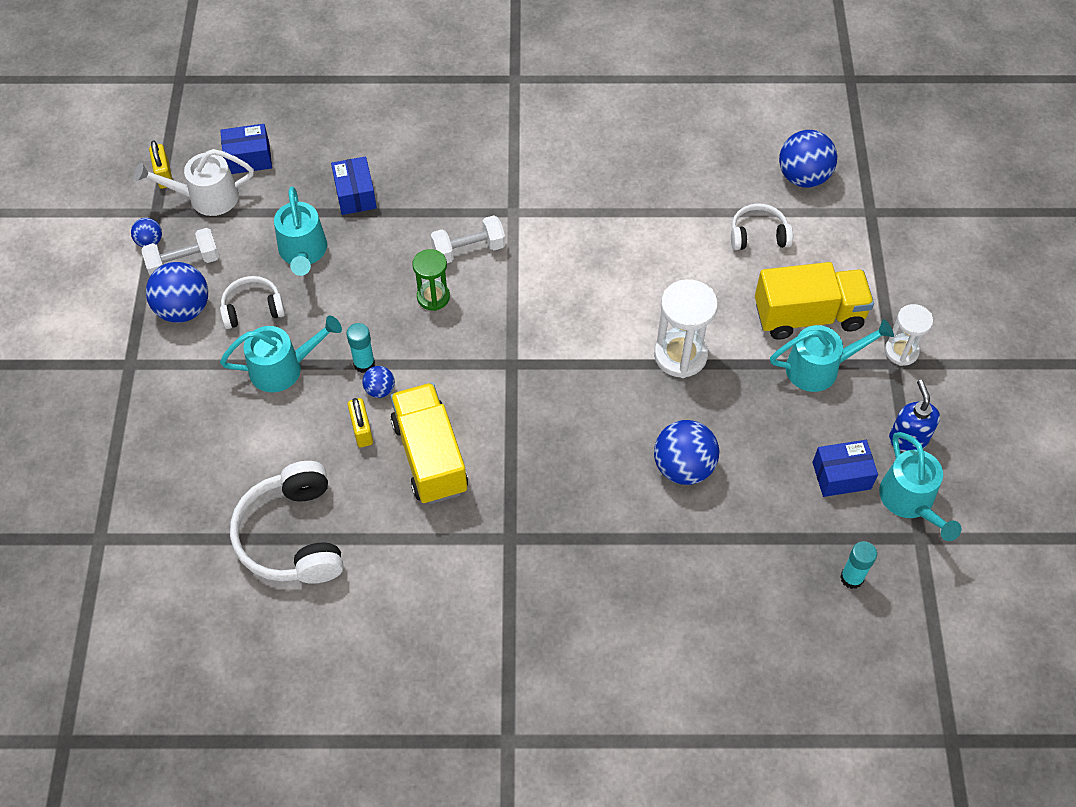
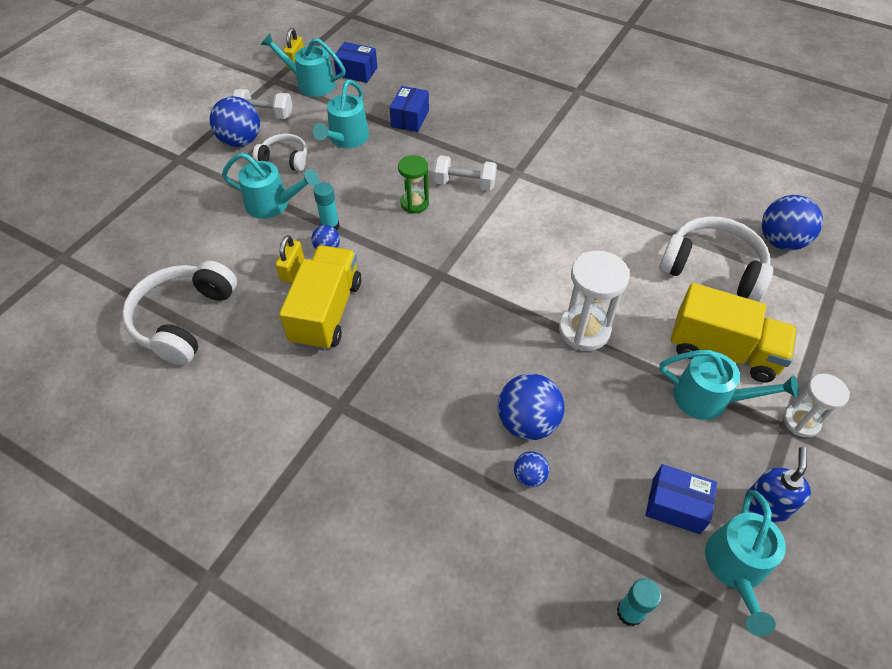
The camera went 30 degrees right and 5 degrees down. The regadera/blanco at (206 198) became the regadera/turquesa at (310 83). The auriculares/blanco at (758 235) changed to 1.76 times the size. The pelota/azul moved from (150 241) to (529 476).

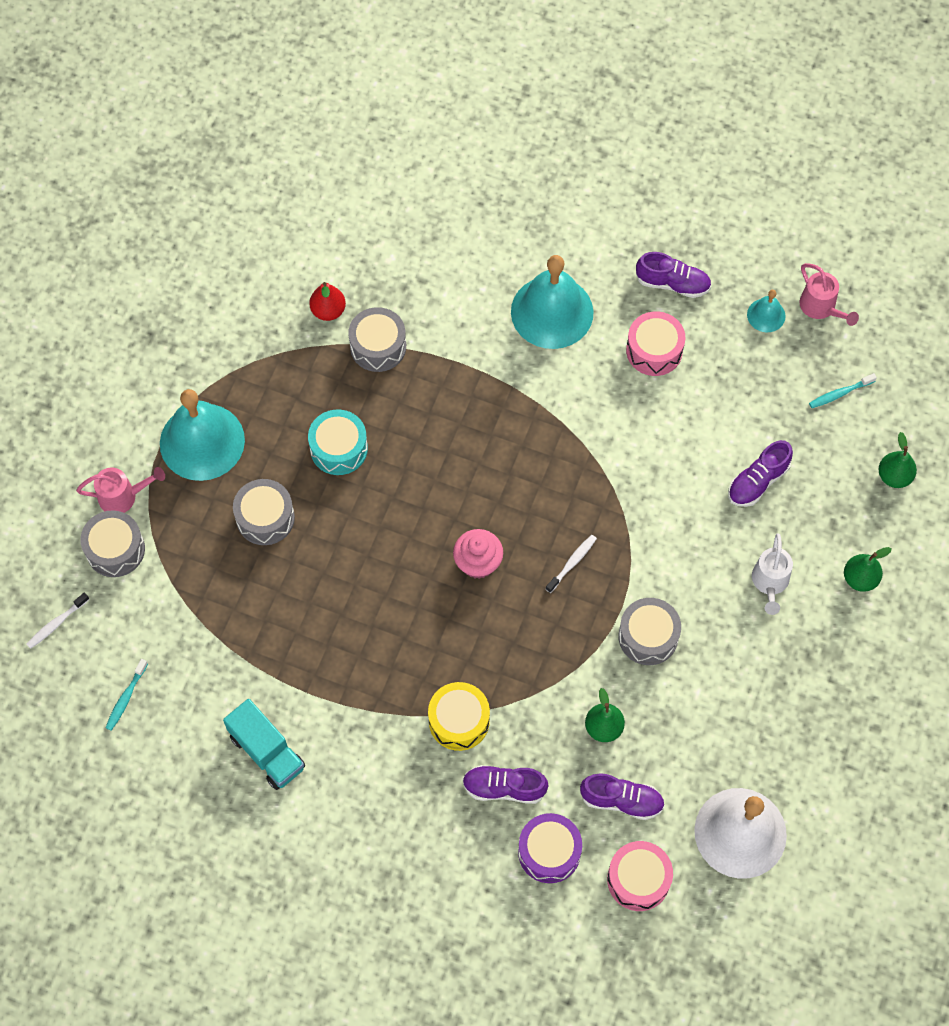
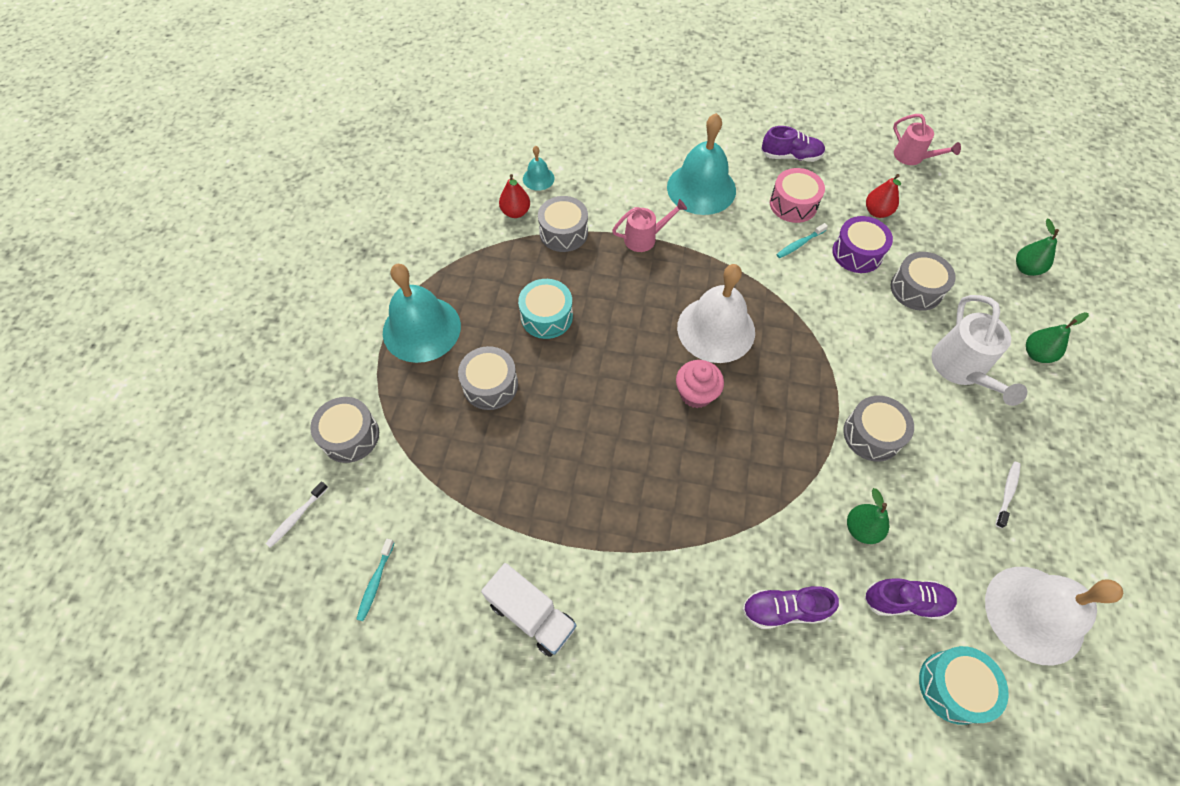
The camera went 10 degrees left and 5 degrees down. The campana/turquesa moved from (766 315) to (538 178). The cepillo de dientes/turquesa moved from (840 393) to (799 244). The zapato/morado at (757 481) was replaced by the tambor/gris at (916 289). The regadera/rosa moved from (123 496) to (645 238). The regadera/blanco at (770 583) changed to 1.53 times the size. The cepillo de dientes/blanco moved from (572 563) to (1007 493). The tambor/amarillo at (459 721) disappeared. The camión/turquesa at (267 752) became the camión/blanco at (531 615). The tambor/morado moved from (549 852) to (857 253). The tambor/rosa at (638 879) became the tambor/turquesa at (953 687). The pera/rojo at (877 212) appeared. The campana/blanco at (716 329) appeared.

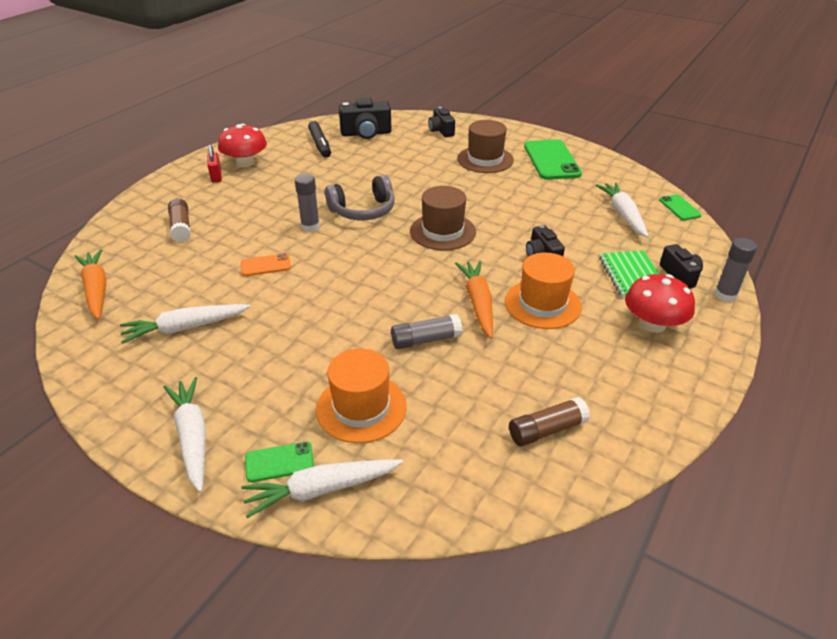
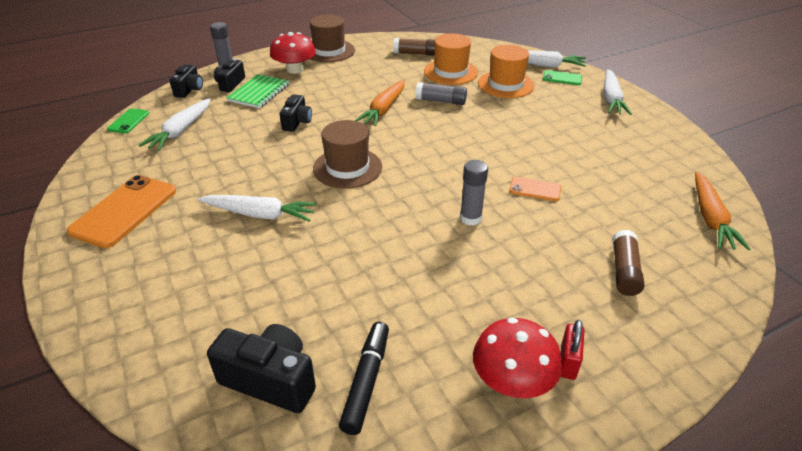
The camera went 150 degrees left and 0 degrees up. The cámara/negro moved from (441 131) to (189 90). The sombrero/marrón moved from (485 159) to (329 51). The móvil/verde at (551 160) became the móvil/naranja at (124 211). The auriculares/gris at (363 210) disappeared. The sombrero/naranja moved from (542 304) to (451 72). The zanahoria/blanco moved from (185 328) to (260 214).

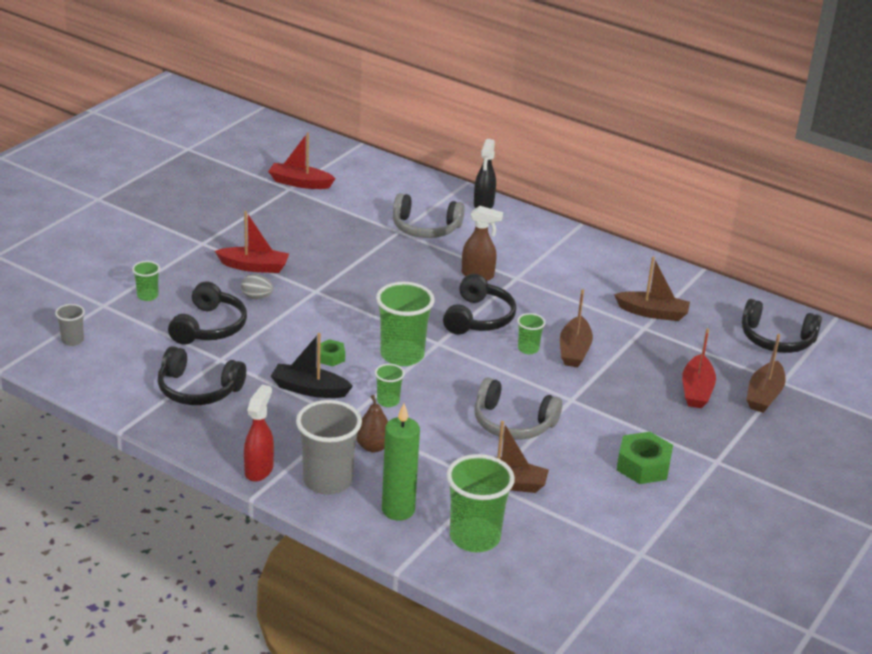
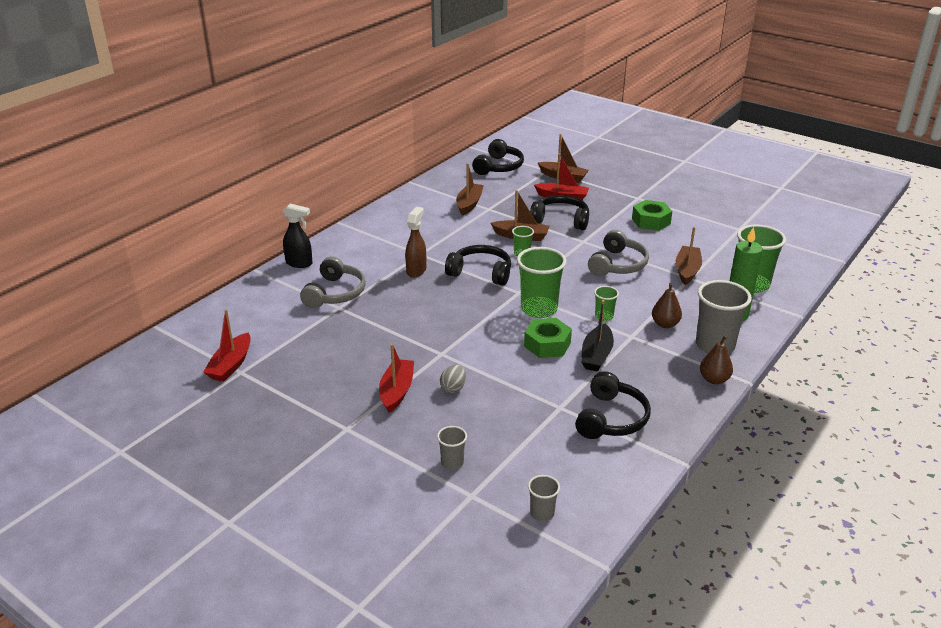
The camera went 85 degrees left and 0 degrees up. The vaso/verde at (147 296) became the vaso/gris at (452 462). The auriculares/negro moved from (209 327) to (561 220). The tuerca/verde at (330 357) changed to 1.76 times the size. The pulverizador/rojo at (259 470) was replaced by the pera/marrón at (714 379).

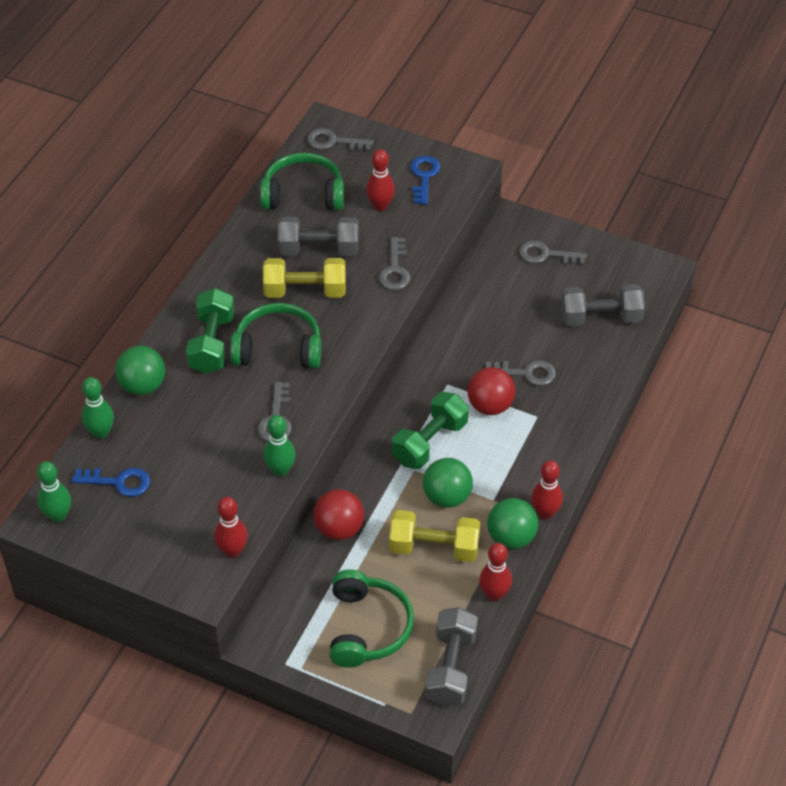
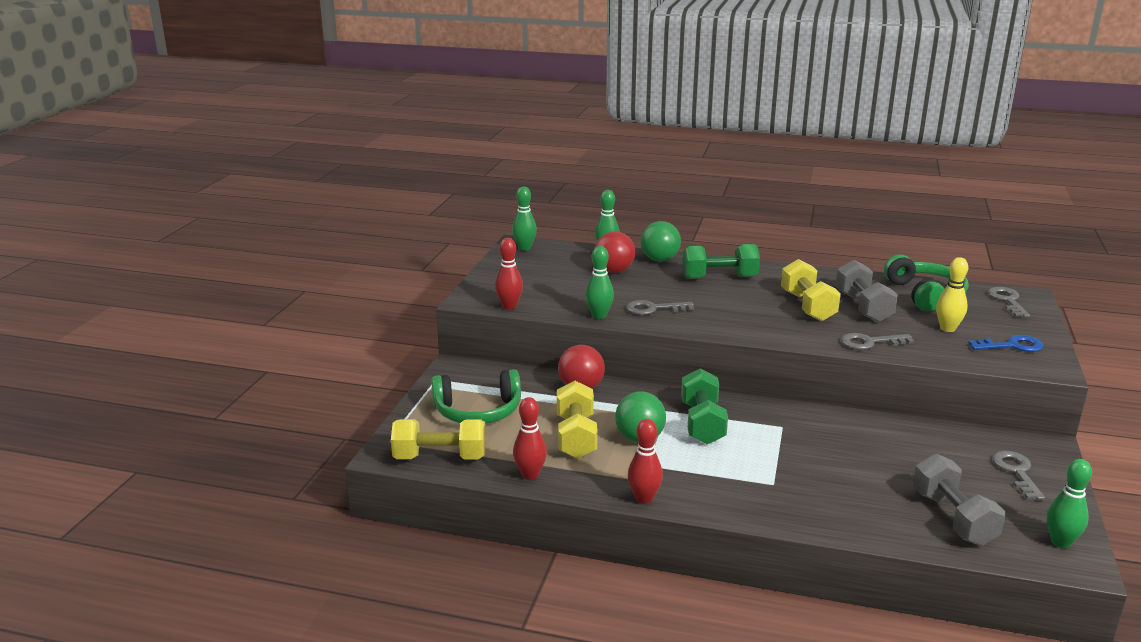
The camera went 80 degrees right and 25 degrees down. The bolo/rojo at (380 206) became the bolo/amarillo at (947 328). The auriculares/verde at (278 348) disappeared. The llave/gris at (526 373) disappeared. The pelota/rojo moved from (490 406) to (614 271). The mancuerna/verde at (430 442) turned 60 degrees clockwise. The llave/azul at (118 482) disappeared. The pelota/verde at (511 537) disappeared. The mancuerna/gris at (450 667) became the mancuerna/amarillo at (440 457). The bolo/verde at (1060 542) appeared.

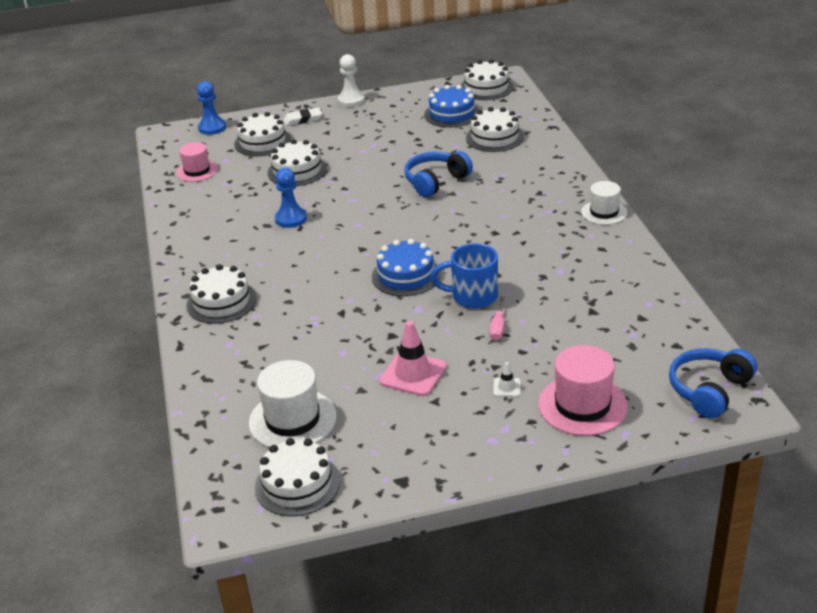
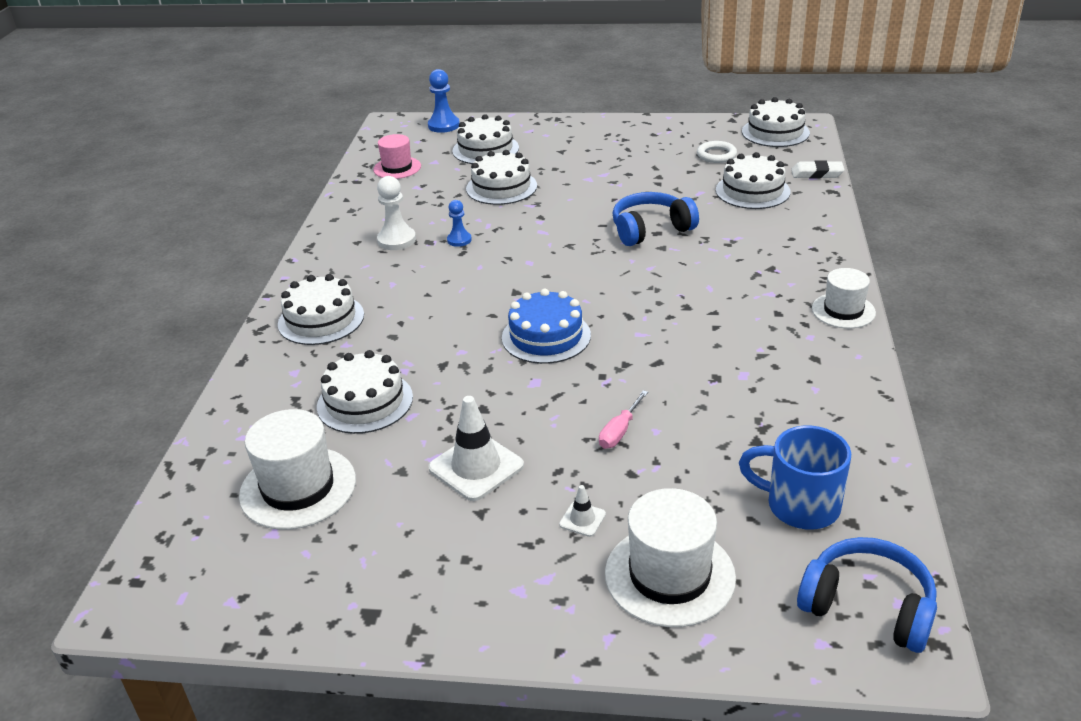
The camera went 20 degrees right and 0 degrees up. The peón/blanco moved from (351 100) to (396 240). The tarta/azul at (452 114) was replaced by the anillo/blanco at (716 155). The goma de borrar/blanco moved from (303 119) to (817 173). The peón/azul at (291 219) changed to 0.63 times the size. The taza/azul moved from (472 296) to (800 505). The cono de tráfico/rosa at (413 374) became the cono de tráfico/blanco at (476 467). The sombrero/rosa at (582 405) became the sombrero/blanco at (669 575). The auriculares/azul at (709 390) turned 60 degrees clockwise. The tarta/blanco moved from (297 484) to (365 402).

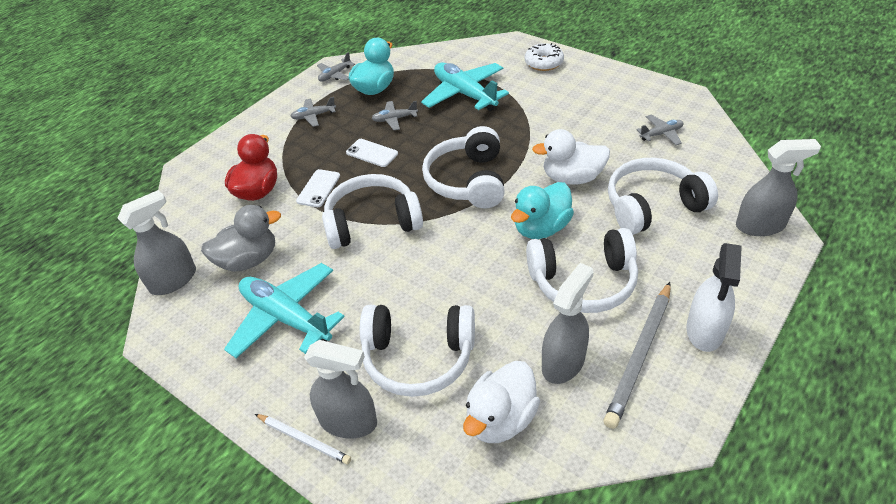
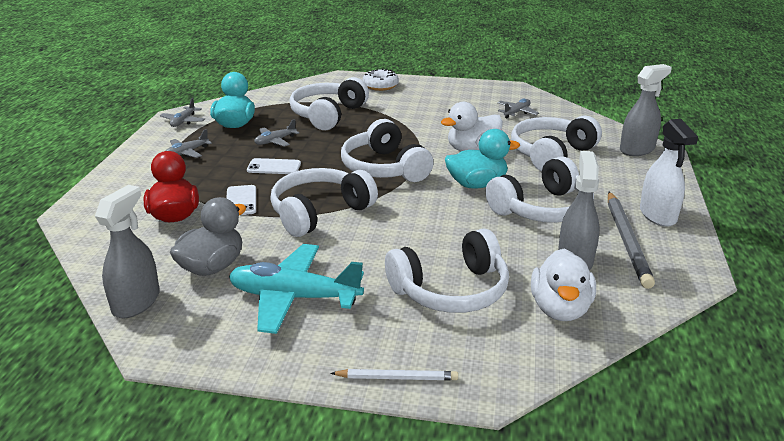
The camera went 30 degrees left and 15 degrees down. The avión/turquesa at (465 94) was replaced by the auriculares/blanco at (328 115). The pato/turquesa at (541 228) turned 120 degrees counterclockwise. The pulverizador/gris at (348 421) disappeared.

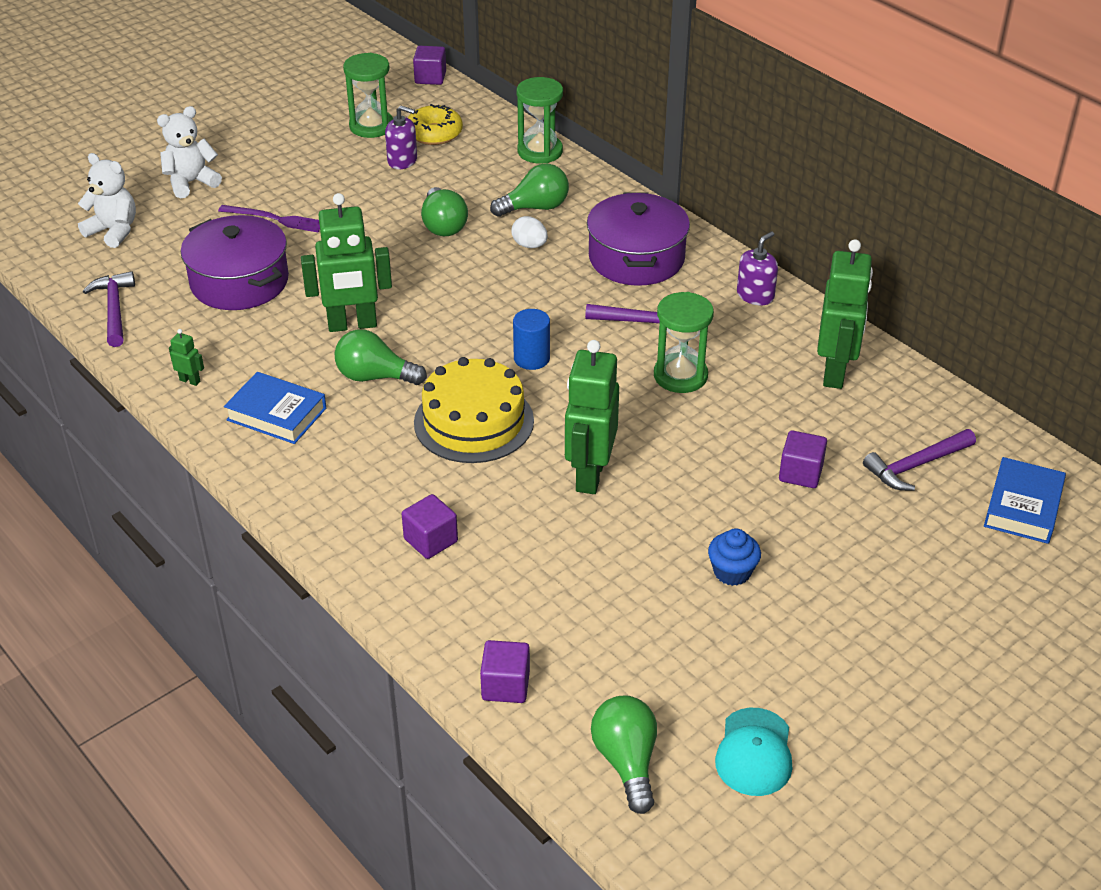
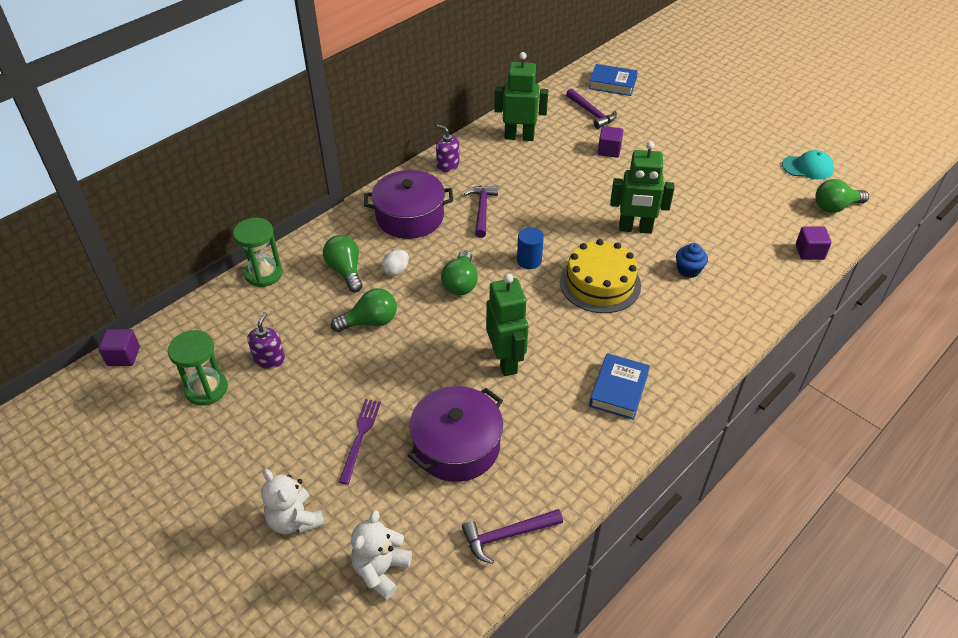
The camera went 95 degrees left and 5 degrees up. The rosquilla/amarillo at (434 133) disappeared. The reloj de arena/verde at (680 376) disappeared. The robot/verde at (190 381) disappeared. The bombilla/verde moved from (375 377) to (460 283). The cubo/morado at (431 540) disappeared. The magdalena/azul moved from (732 572) to (688 270).

